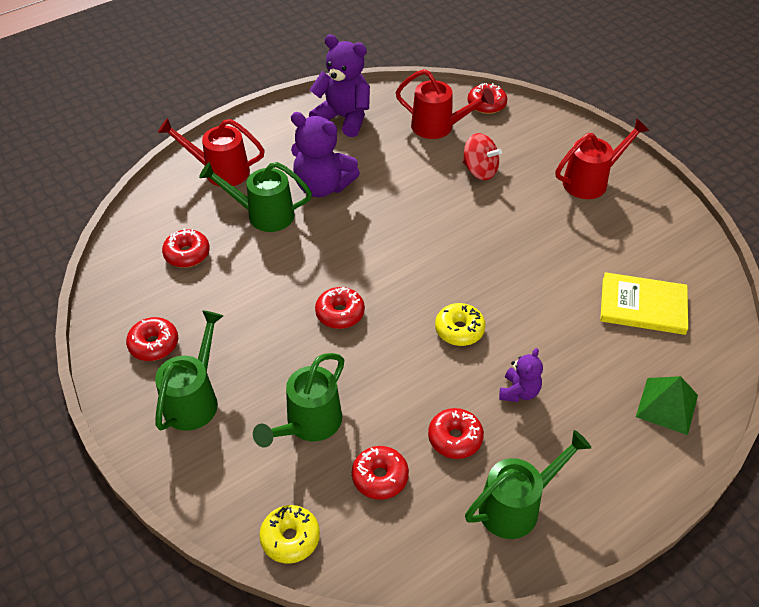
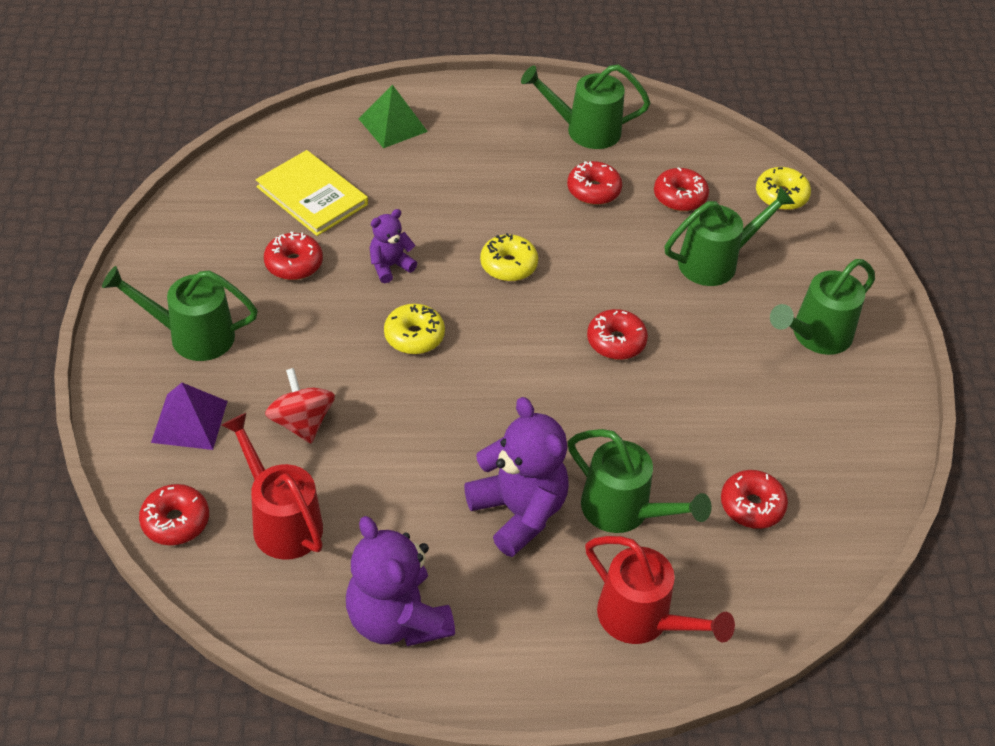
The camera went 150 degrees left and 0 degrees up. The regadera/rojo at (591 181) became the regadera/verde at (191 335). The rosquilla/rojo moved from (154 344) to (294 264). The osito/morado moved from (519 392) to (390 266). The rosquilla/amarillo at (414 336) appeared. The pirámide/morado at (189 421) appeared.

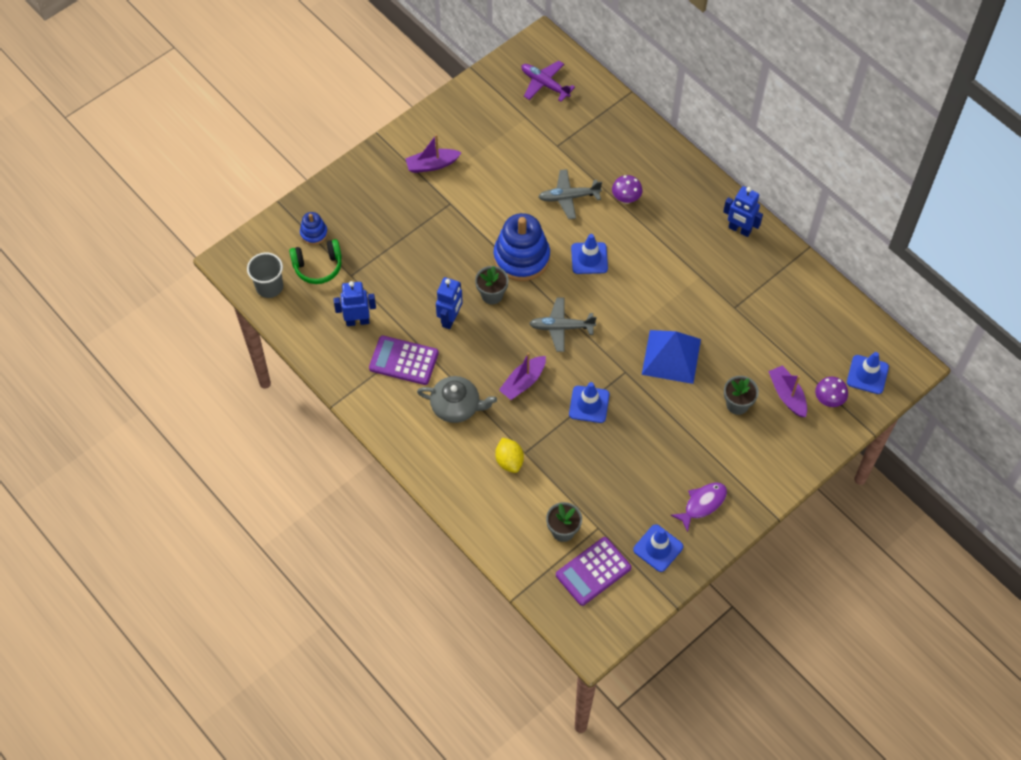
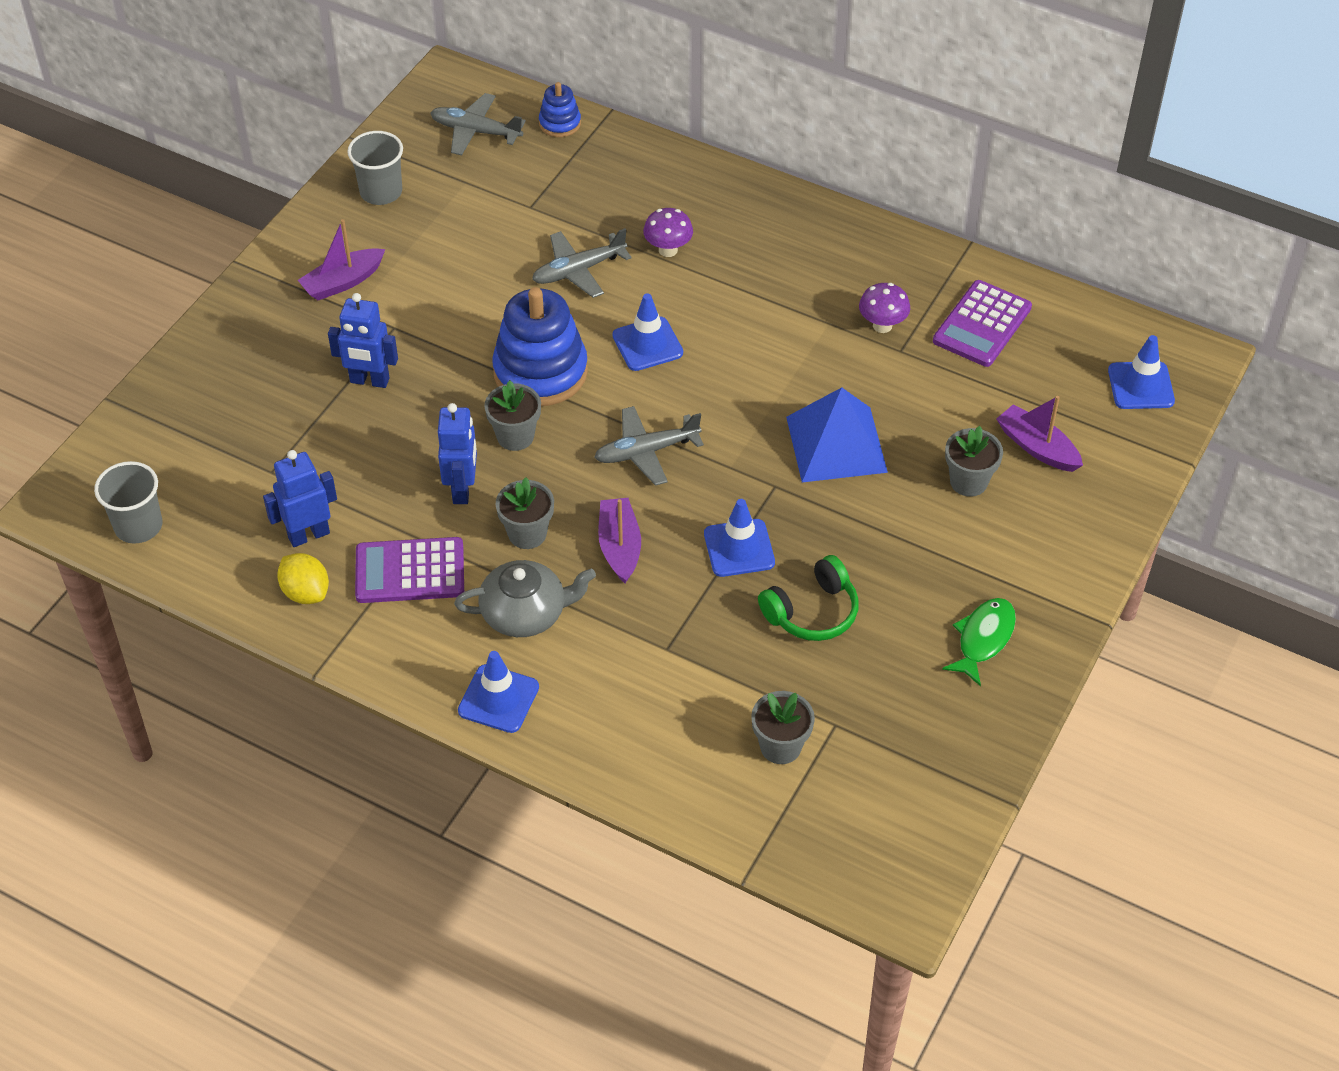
The camera went 20 degrees left and 10 degrees down. The avión/morado at (544 84) became the avión/gris at (475 131). The robot/azul moved from (739 229) to (369 381). The juguete apilable/azul moved from (314 233) to (560 123). The auriculares/verde moved from (318 266) to (812 612). The barco/morado at (523 382) turned 150 degrees clockwise. The seta/morado moved from (828 400) to (882 325). The limón/amarillo moved from (509 461) to (306 592). The pez/morado at (702 504) became the pez/verde at (983 639). The cono de tráfico/azul moved from (658 548) to (498 699). The calculadora/morado moved from (593 571) to (982 324). The vaso/gris at (381 192) appeared. The maceta/gris at (527 534) appeared.

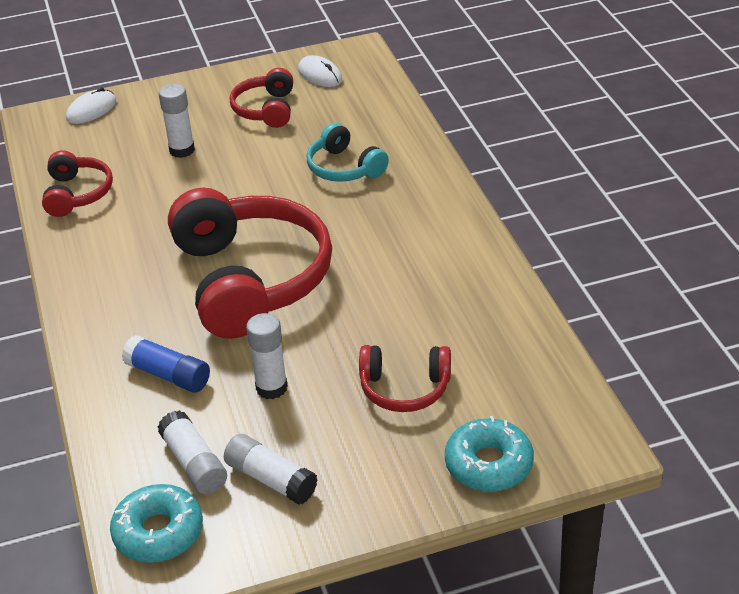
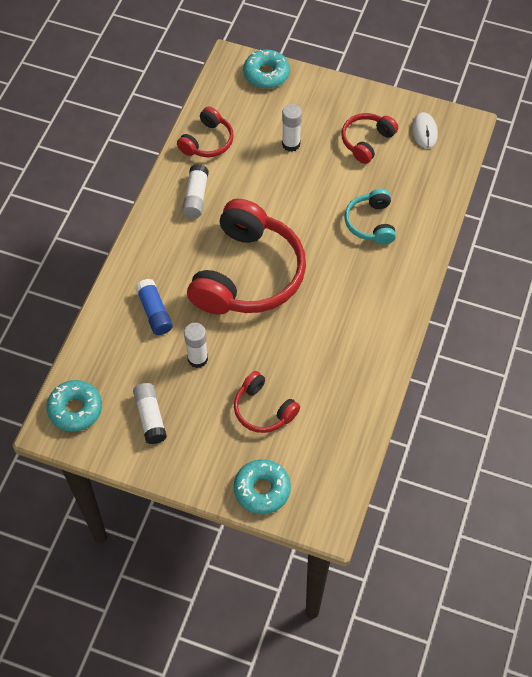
The camera went 35 degrees right and 20 degrees up. The ratón/blanco at (91 110) was replaced by the rosquilla/turquesa at (266 74). The barra de pegamento/blanco moved from (194 463) to (196 197).

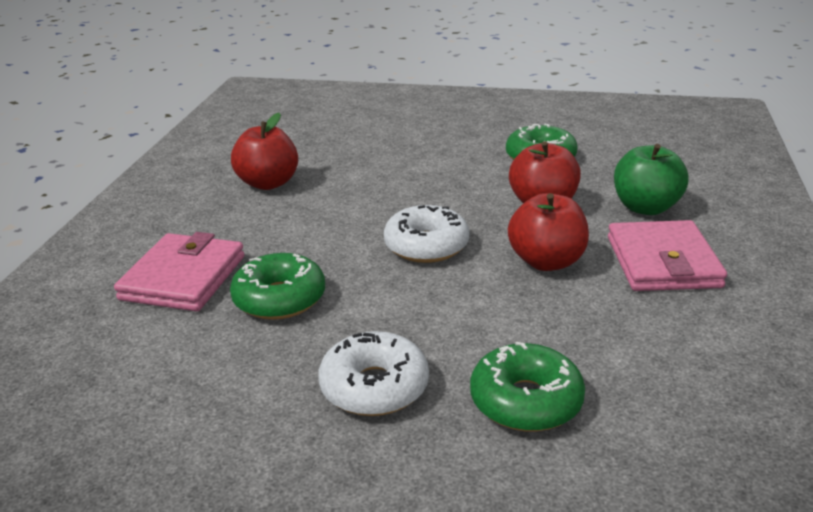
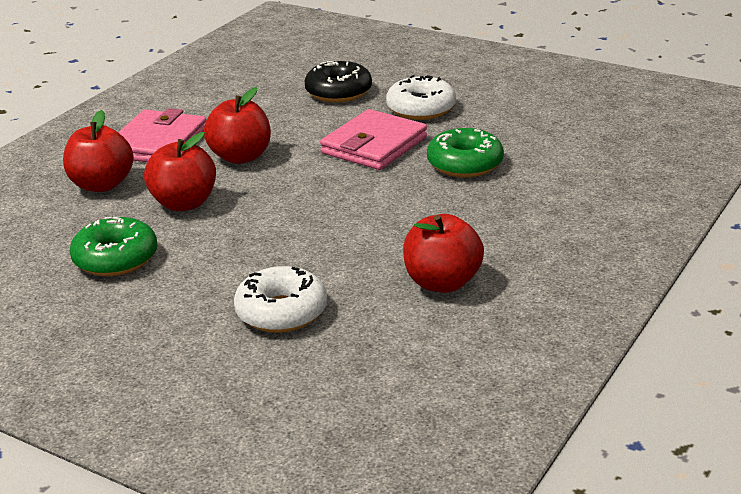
The camera went 160 degrees left and 0 degrees up. The manzana/verde at (645 207) became the manzana/rojo at (102 185). The rosquilla/blanco moved from (426 246) to (281 312). The cartera/rosa moved from (183 278) to (374 145). The rosquilla/verde at (526 401) became the rosquilla/negro at (338 92).

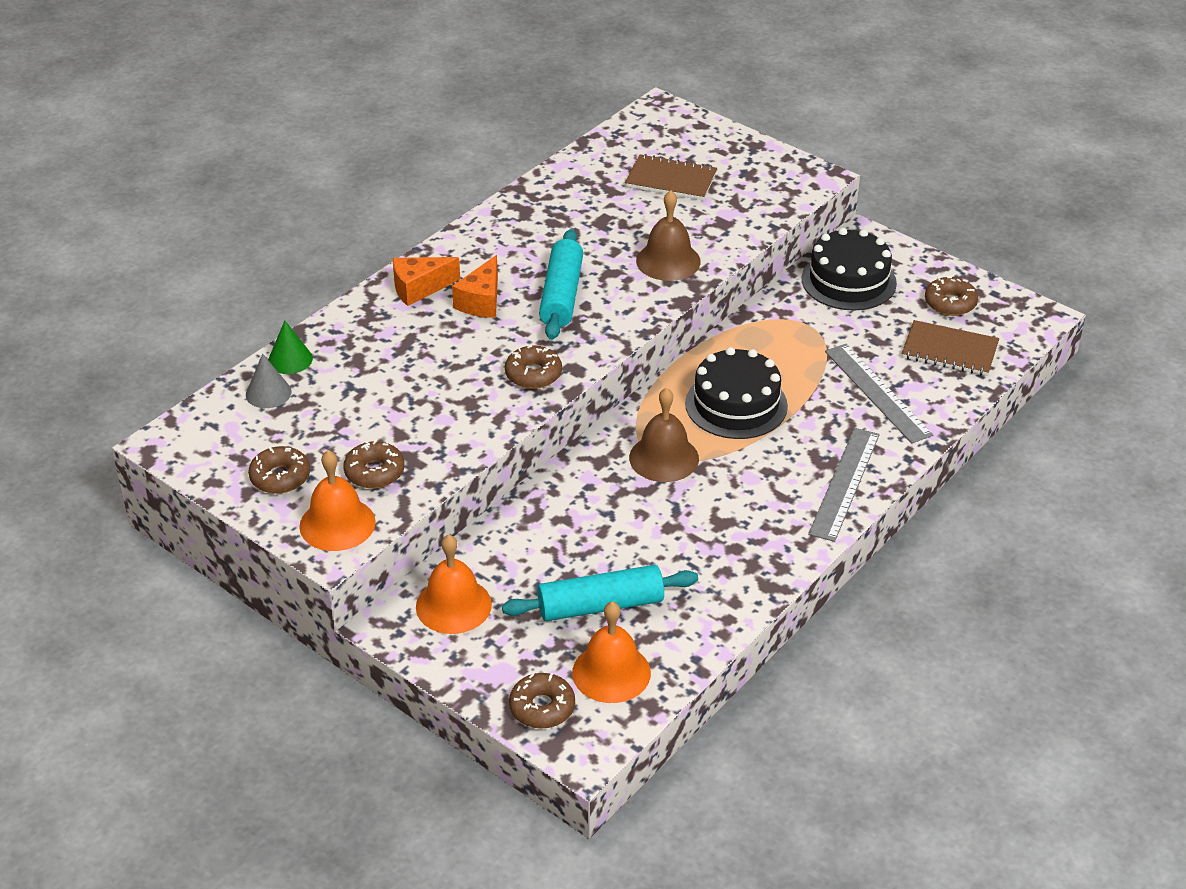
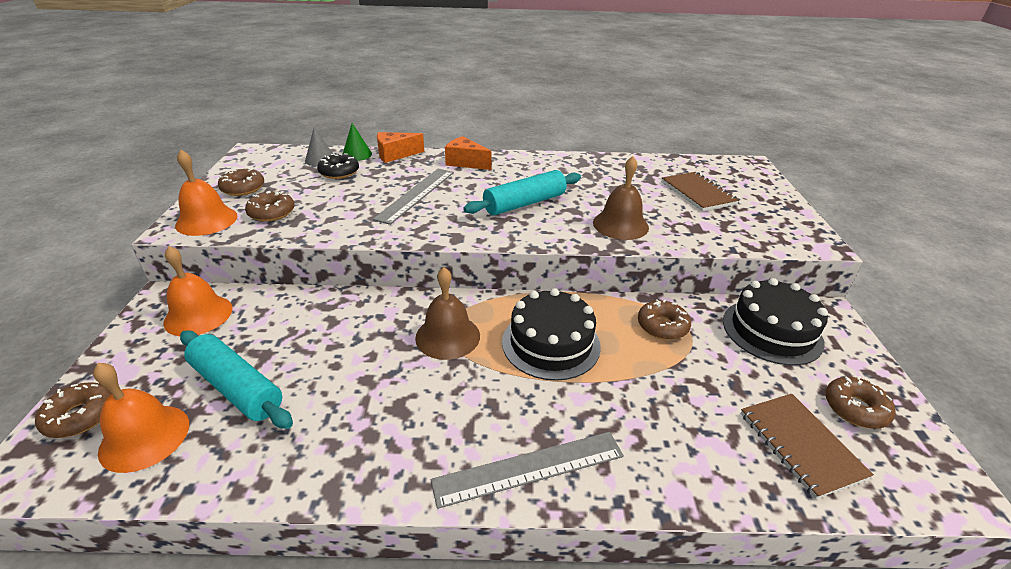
The camera went 50 degrees right and 5 degrees down. The queso/naranja moved from (481 301) to (395 155). The regla/gris moved from (878 392) to (416 195). The rosquilla/marrón moved from (533 374) to (662 326). The rosquilla/negro at (339 172) appeared.

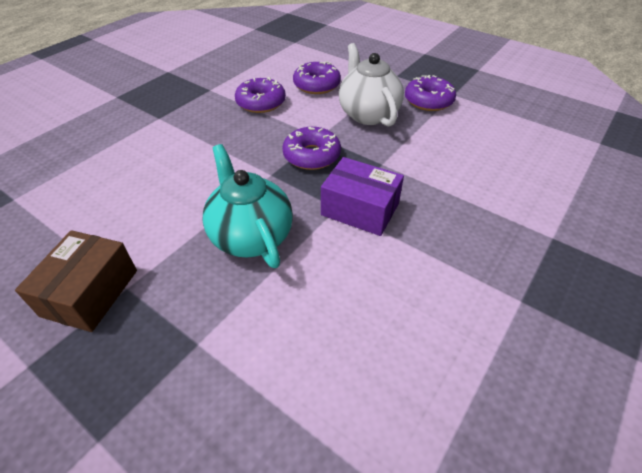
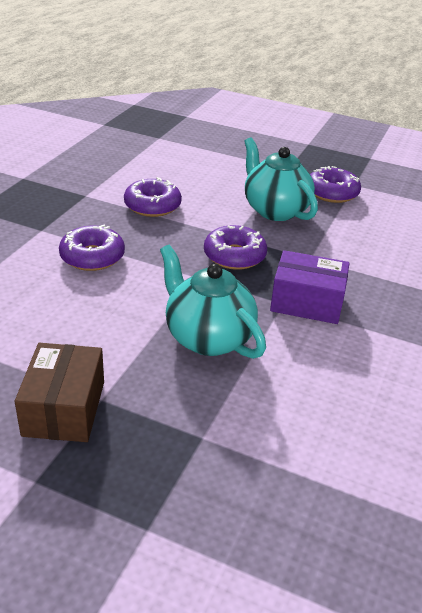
The camera went 15 degrees left and 10 degrees down. The tetera/blanco at (368 114) became the tetera/turquesa at (275 210). The rosquilla/morado moved from (316 85) to (92 257).

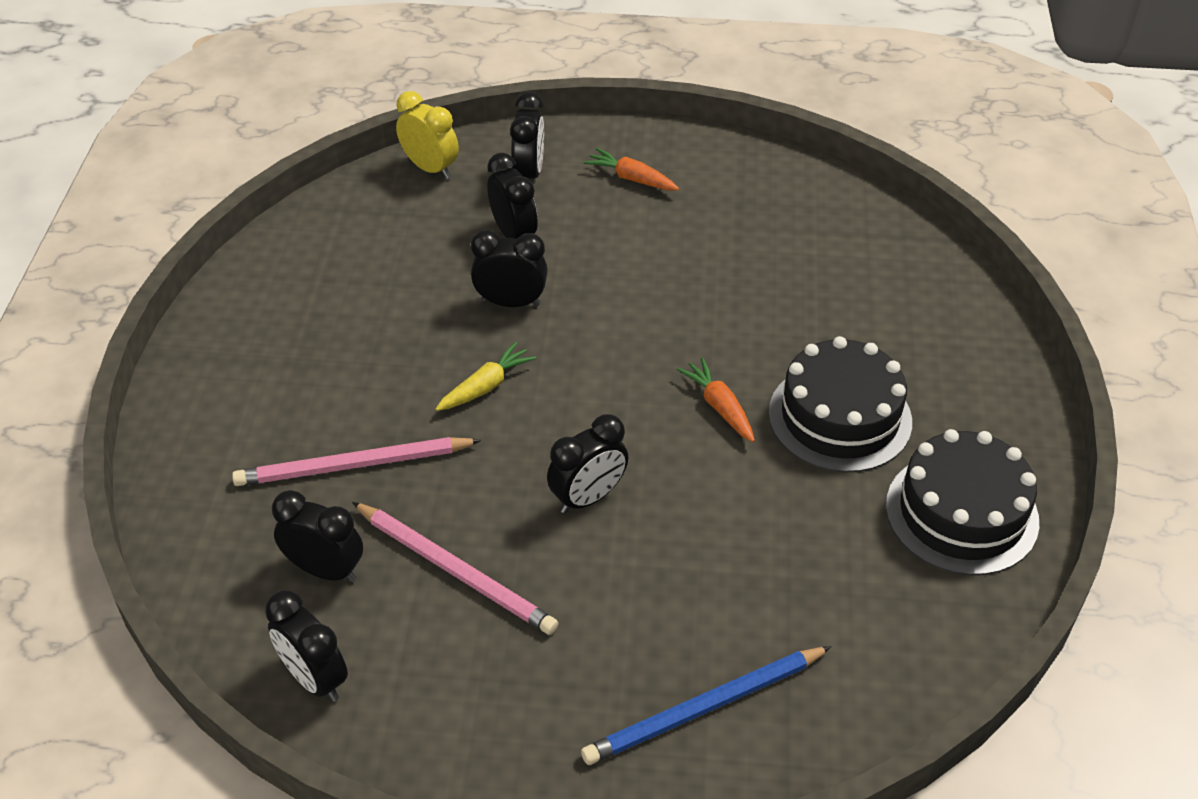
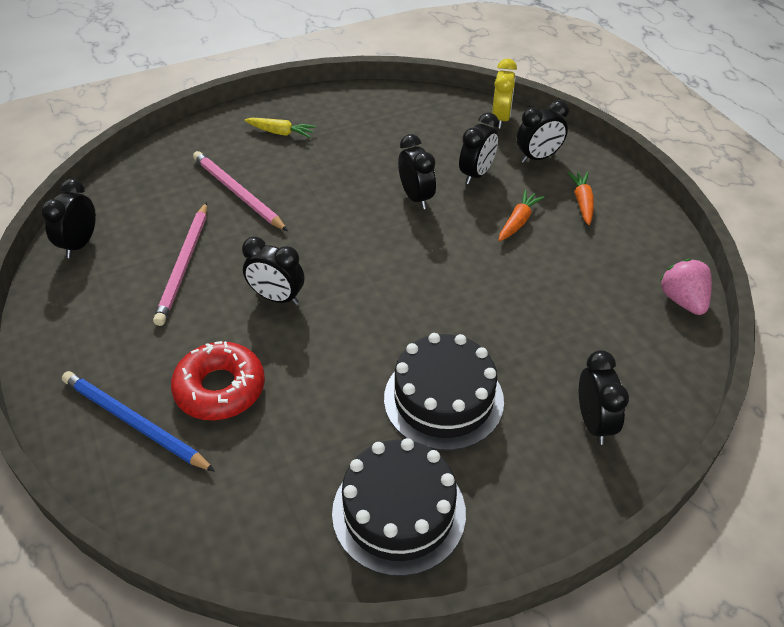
The camera went 60 degrees right and 0 degrees up. The zanahoria/amarillo moved from (486 386) to (280 133). The zanahoria/naranja moved from (719 407) to (518 221). The despertador/negro moved from (325 570) to (593 423). The fresa/rosa at (683 300) appeared. The rosquilla/rojo at (220 388) appeared.

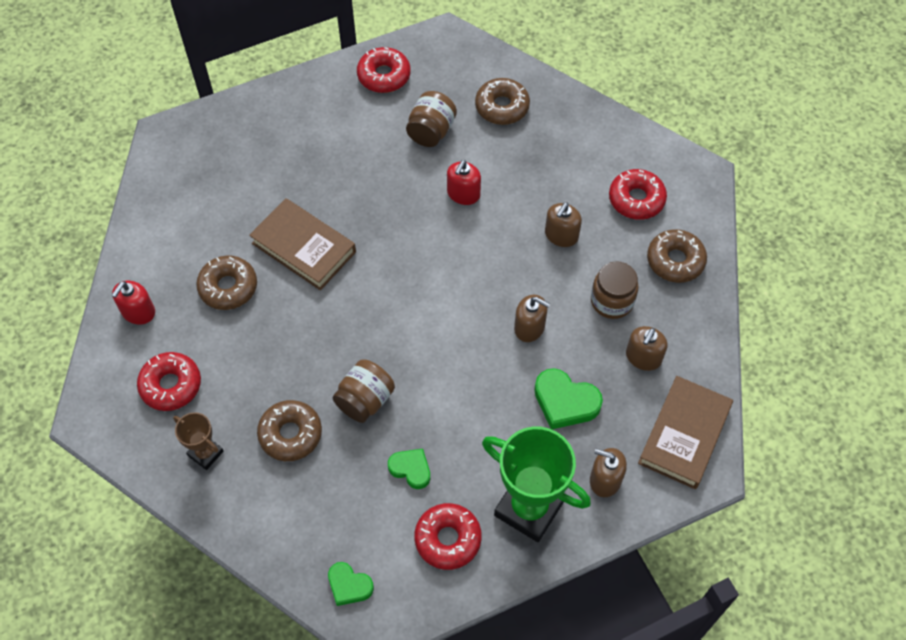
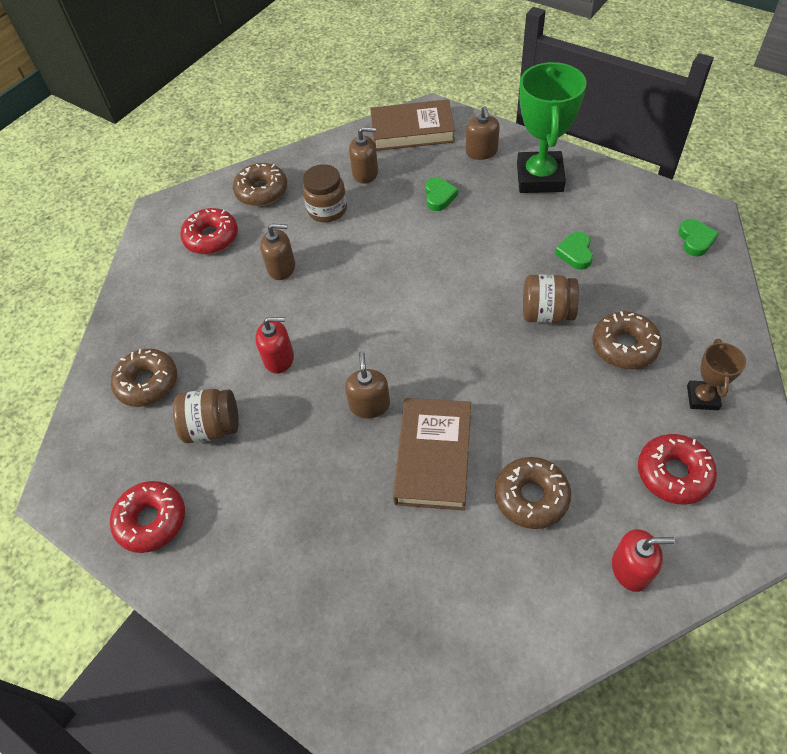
The camera went 115 degrees left and 5 degrees down. The dispensador de jabón/marrón moved from (529 327) to (369 405). The corazón/verde at (565 402) changed to 0.64 times the size. The rosquilla/rojo at (448 539) disappeared.

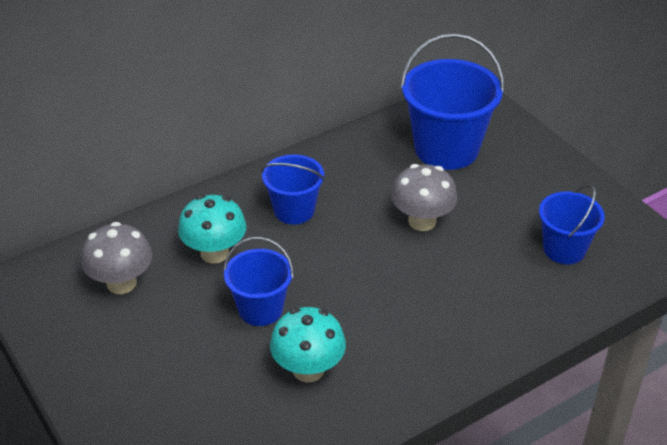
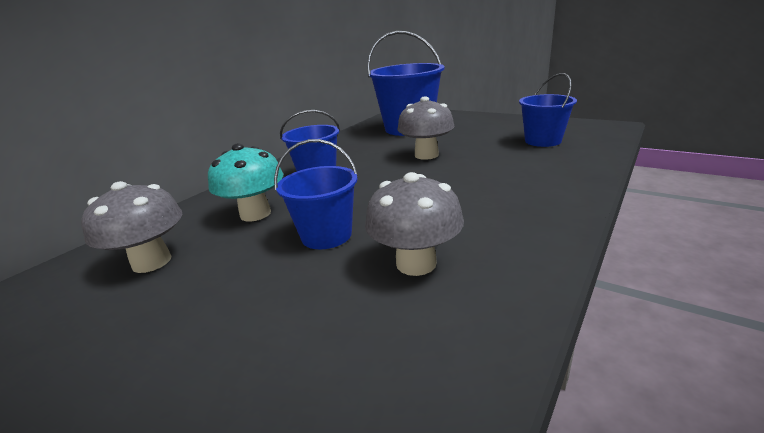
The camera went 20 degrees left and 15 degrees down. The seta/turquesa at (308 369) became the seta/gris at (416 263).

